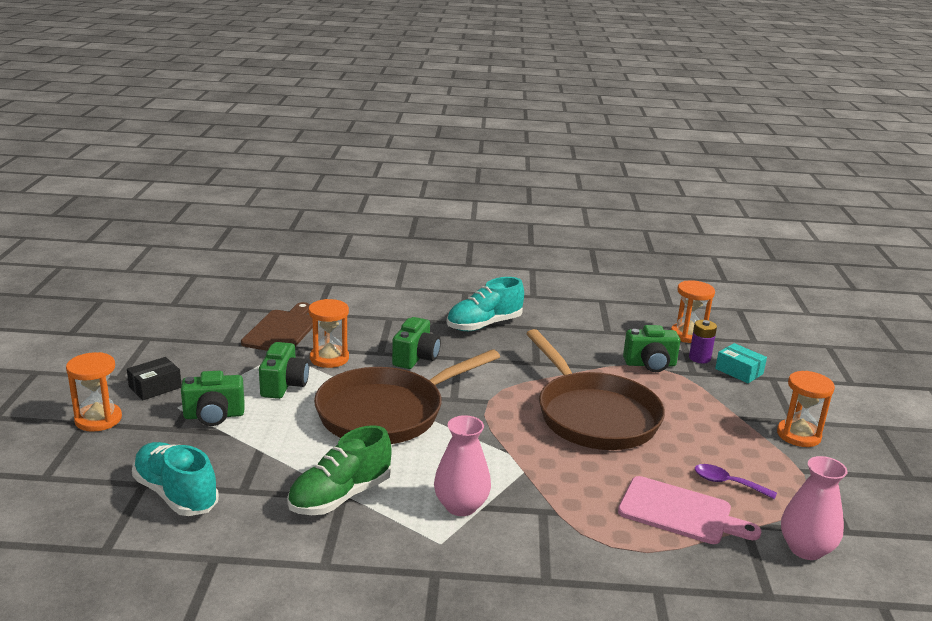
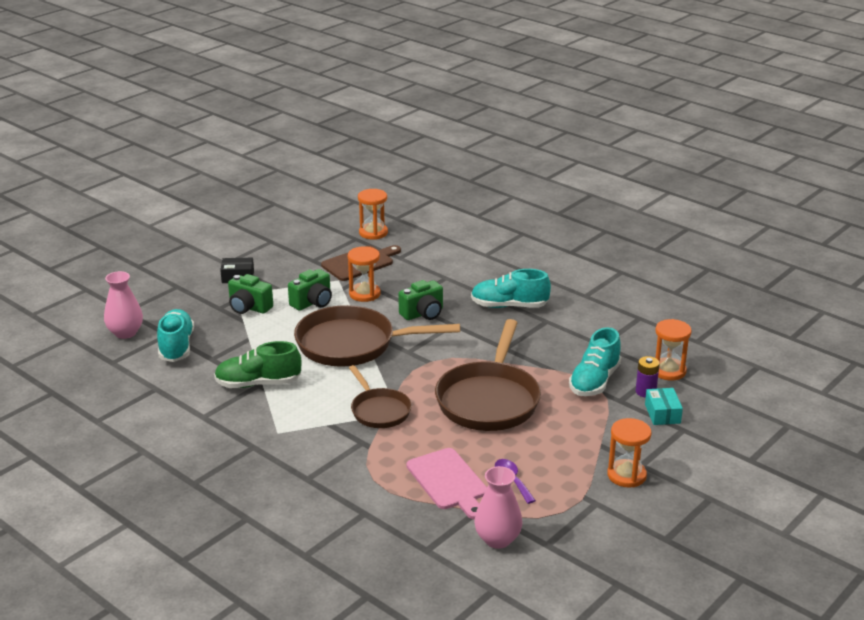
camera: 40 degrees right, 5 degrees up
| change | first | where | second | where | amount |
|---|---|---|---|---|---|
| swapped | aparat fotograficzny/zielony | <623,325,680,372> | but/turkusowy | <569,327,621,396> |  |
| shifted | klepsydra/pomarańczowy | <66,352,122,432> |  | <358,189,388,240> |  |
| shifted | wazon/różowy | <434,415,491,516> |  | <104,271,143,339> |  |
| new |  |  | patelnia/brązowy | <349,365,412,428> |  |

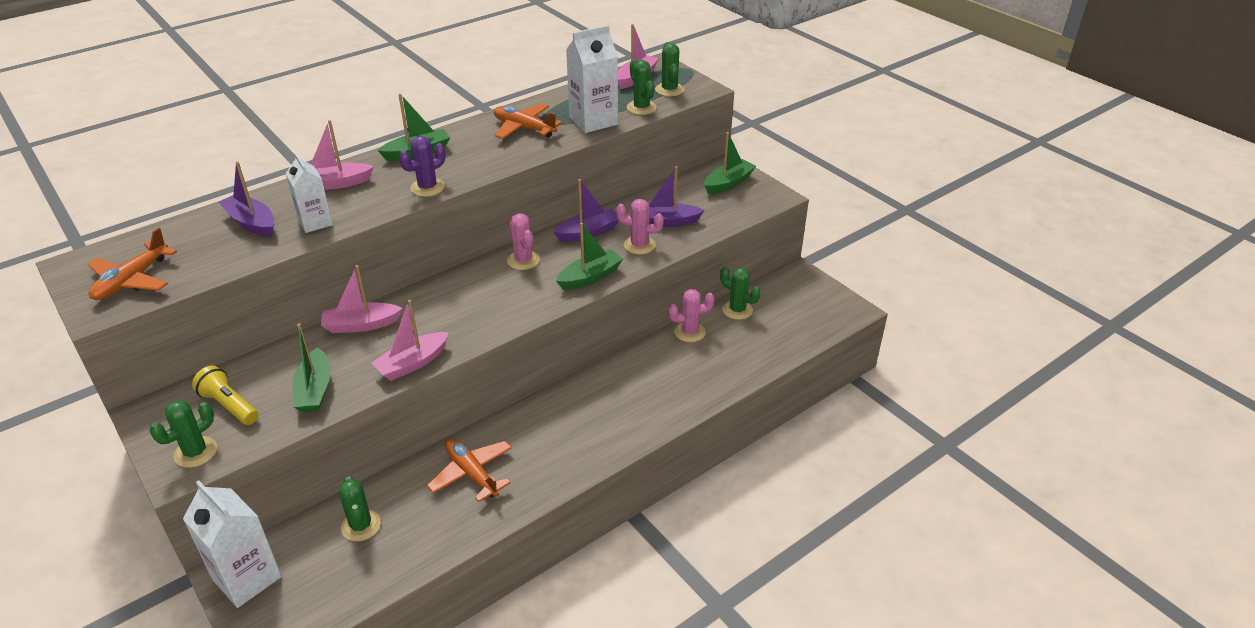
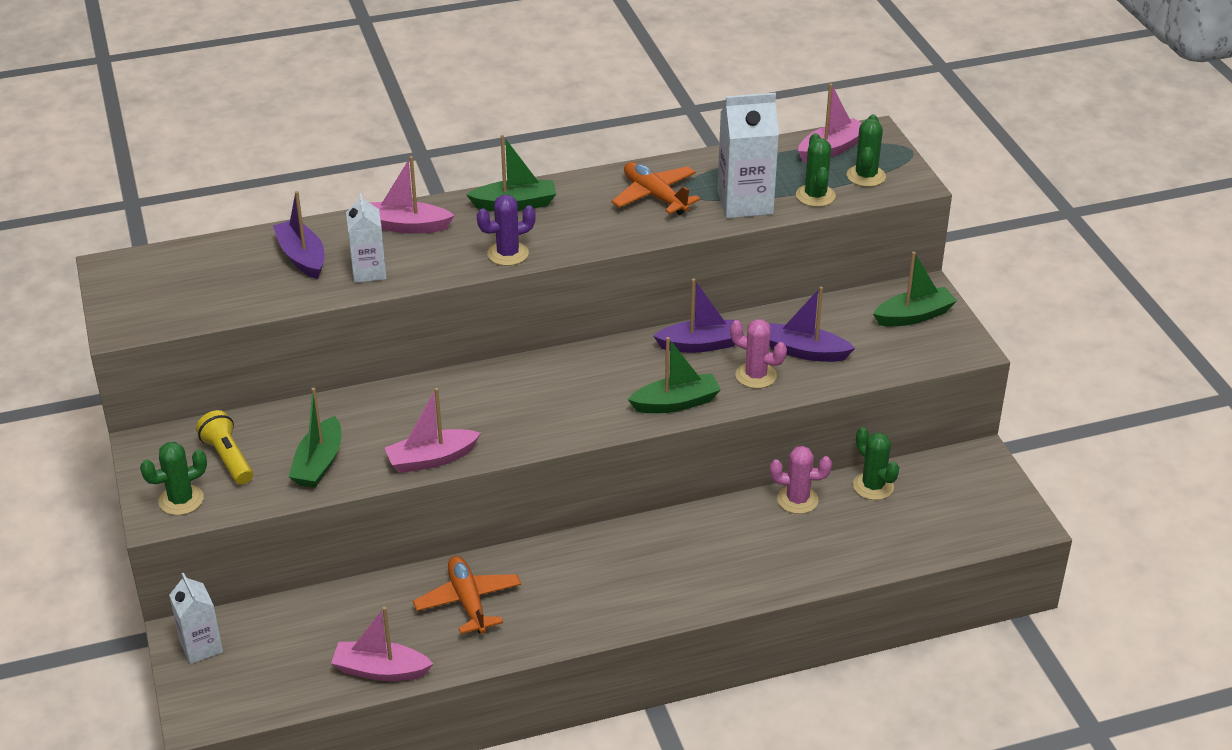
camera: 20 degrees right, 0 degrees up
| change | first | where | second | where | amount |
|---|---|---|---|---|---|
| gone | kaktus/różowy | <507,213,540,270> |  |  |  |
| gone | samolot/pomarańczowy | <88,227,177,300> |  |  |  |
| shifted | łódka/różowy | <321,265,403,333> |  | <331,607,433,681> |  |
| gone | kaktus/zielony | <339,476,381,541> |  |  |  |
| scaled | karton mleka/biały | <183,480,282,608> |  | <169,573,223,664> | x0.64 |

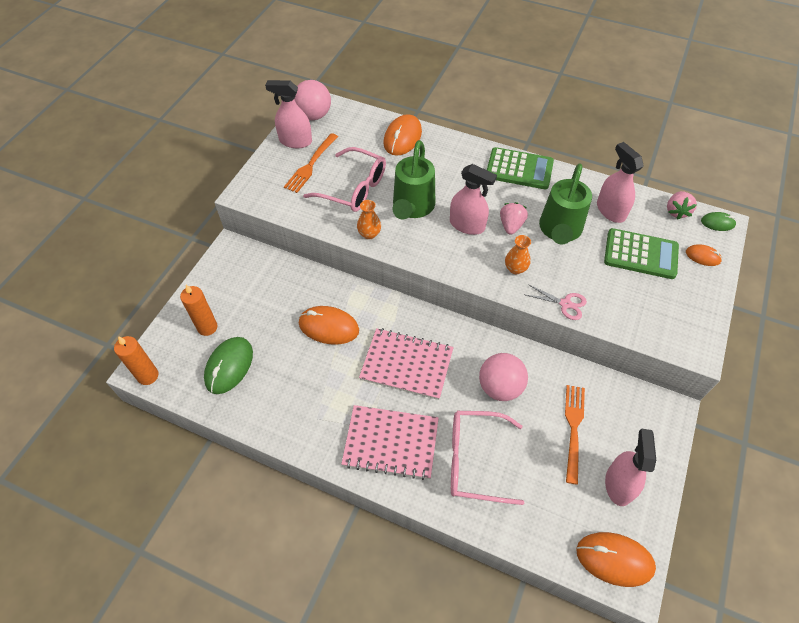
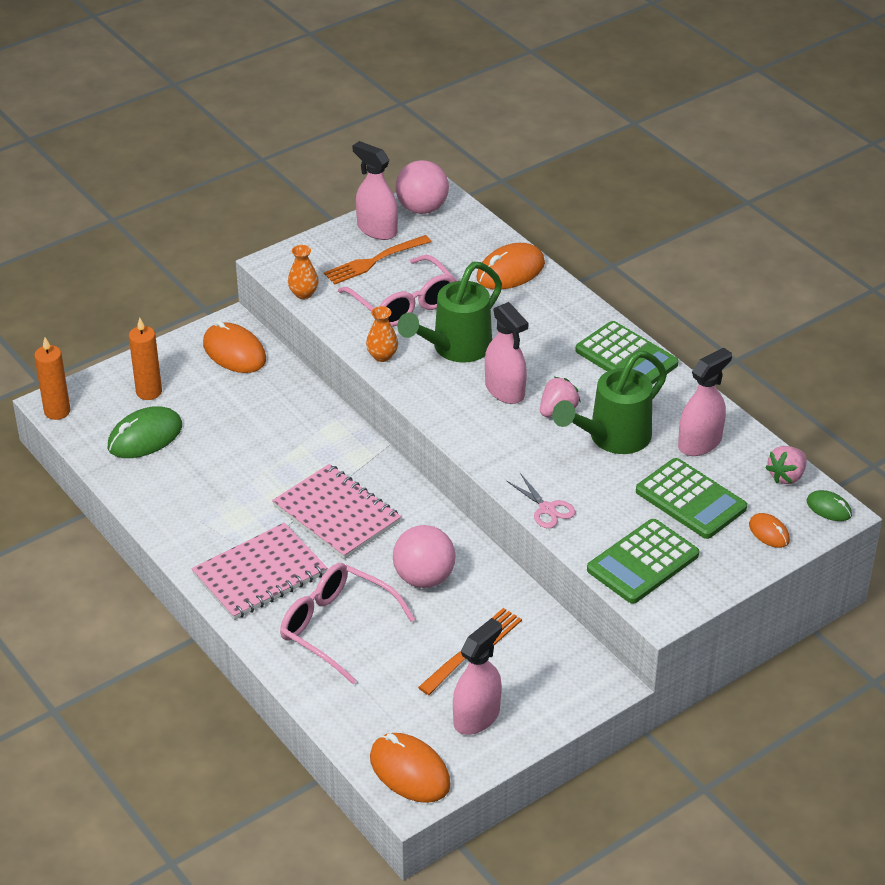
camera: 30 degrees right, 15 degrees down
| change | first | where | second | where | amount |
|---|---|---|---|---|---|
| rotated | spryskiwacz/różowy | <597,142,644,223> |  | <678,348,732,456> | 45 degrees clockwise |
| shifted | wazon/pomarańczowy | <505,235,531,274> |  | <288,245,319,299> |  |
| shifted | myszka/pomarańczowy | <299,306,359,345> |  | <203,320,266,373> |  |
| rotated | zeszyt/różowy | <341,405,439,480> |  | <191,523,327,620> | 75 degrees counterclockwise |
| new |  |  | kalkulator/zielony | <587,519,699,604> |  |

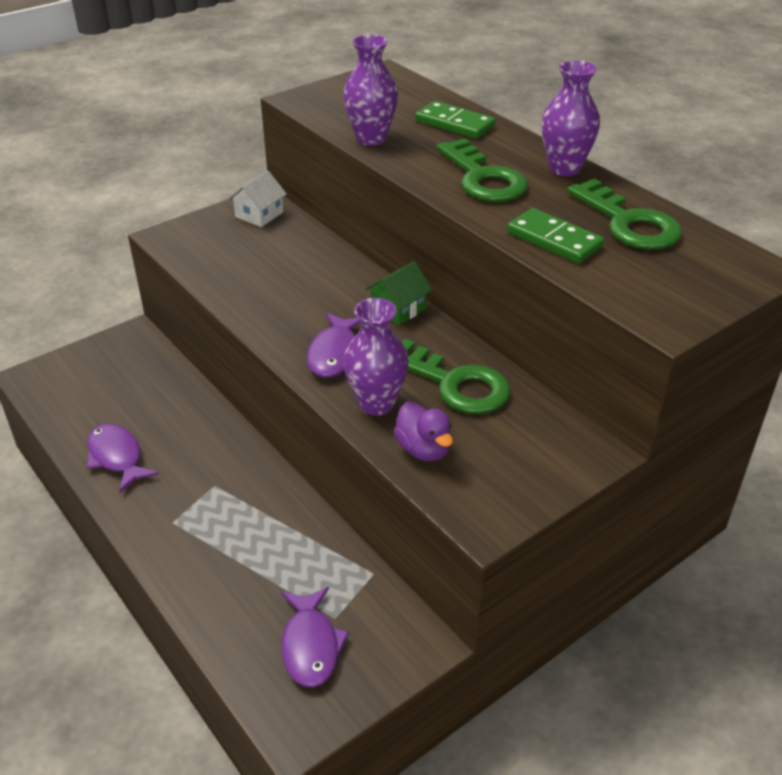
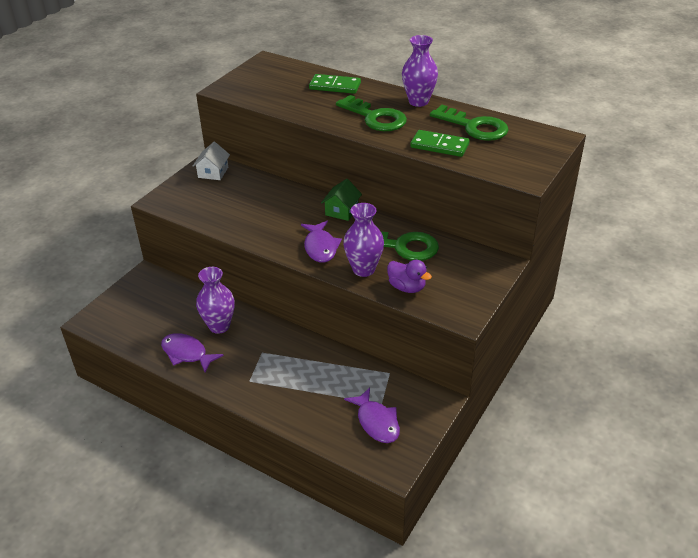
camera: 20 degrees left, 0 degrees up
| change | first | where | second | where | amount |
|---|---|---|---|---|---|
| shifted | wazon/fioletowy | <343,35,398,146> |  | <196,267,234,334> |  |

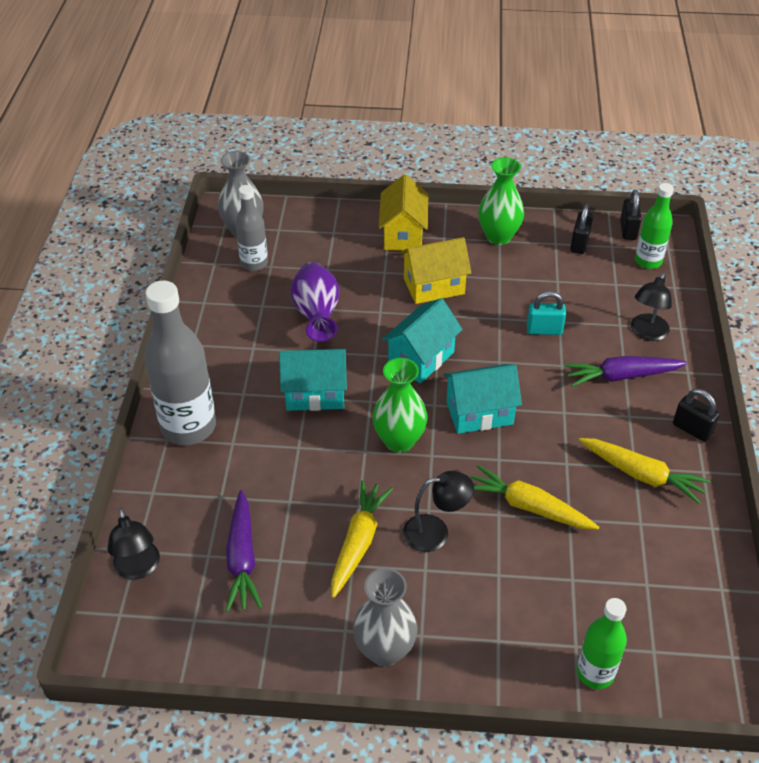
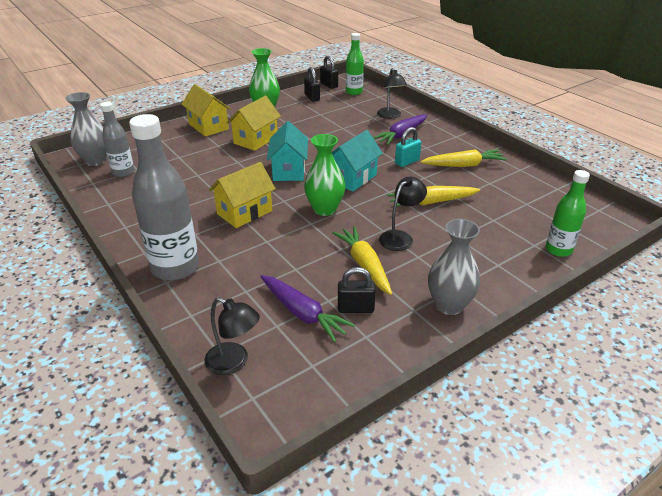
camera: 40 degrees left, 10 degrees down
| change | first | where | second | where | amount |
|---|---|---|---|---|---|
| gone | wazon/fioletowy | <291,262,340,342> |  |  |  |
| shifted | kłódka/turkusowy | <527,291,566,335> |  | <395,127,421,167> |  |
| repainted | domek/turkusowy | <279,349,347,411> | domek/żółty | <209,162,276,228> |  |
| shifted | kłódka/czarny | <673,389,720,442> |  | <338,267,376,313> |  |

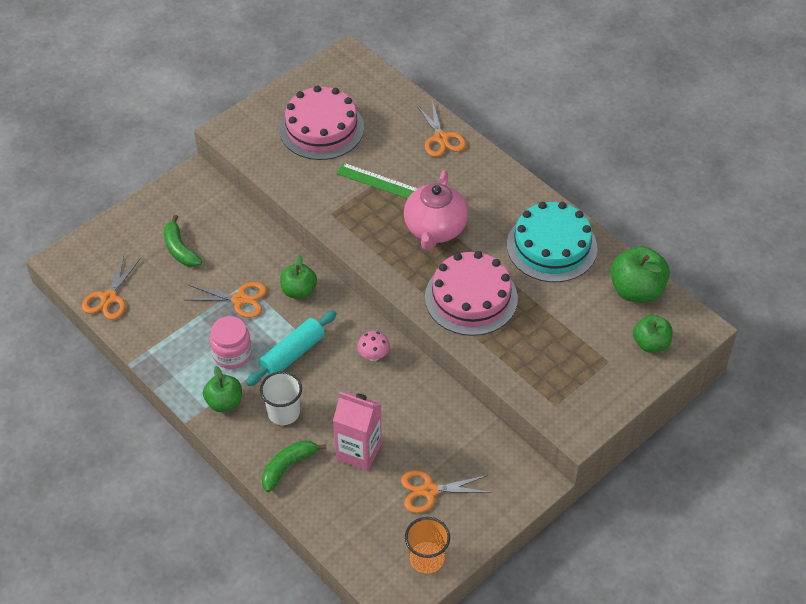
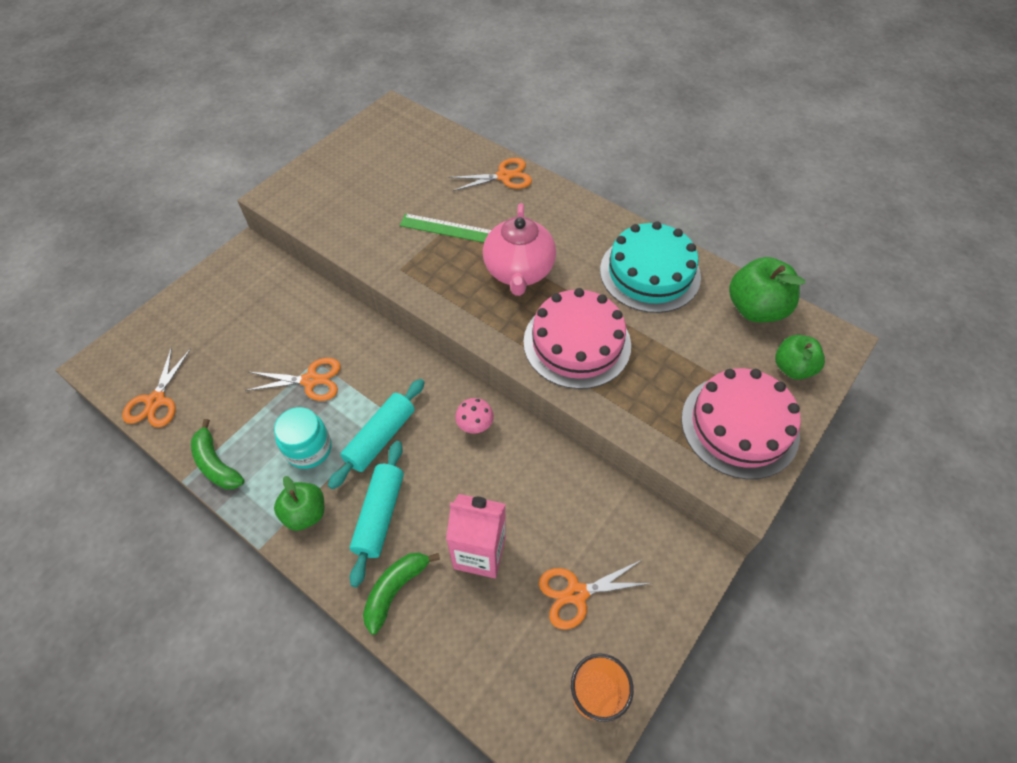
camera: 10 degrees left, 5 degrees up
| change | first | where | second | where | amount |
|---|---|---|---|---|---|
| shifted | tort/różowy | <279,86,364,160> |  | <681,368,801,479> |  |
| rotated | nożyczki/pomarańczowy | <416,100,466,157> |  | <449,158,532,191> | 75 degrees counterclockwise |
| shifted | banan/zielony | <164,215,202,267> |  | <191,419,245,489> |  |
| gone | jabłko/zielony | <280,255,317,299> |  |  |  |
| repainted | słoik/różowy | <210,316,252,369> | słoik/turkusowy | <274,407,332,469> |  |
| swapped | szklanka/biały | <260,371,302,425> | wałek do ciasta/turkusowy | <350,441,404,587> |  |

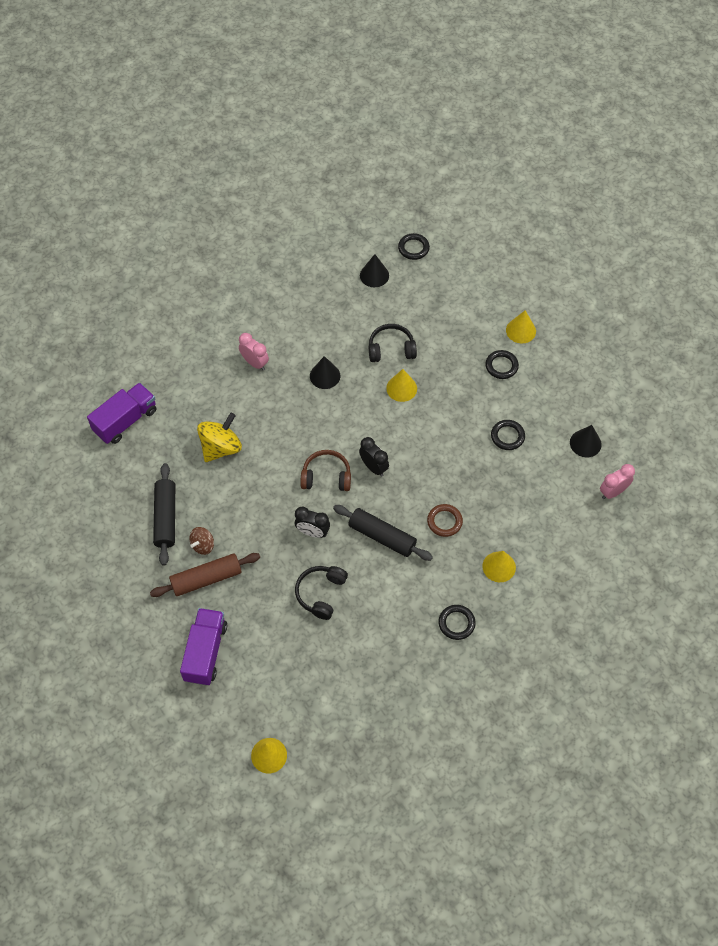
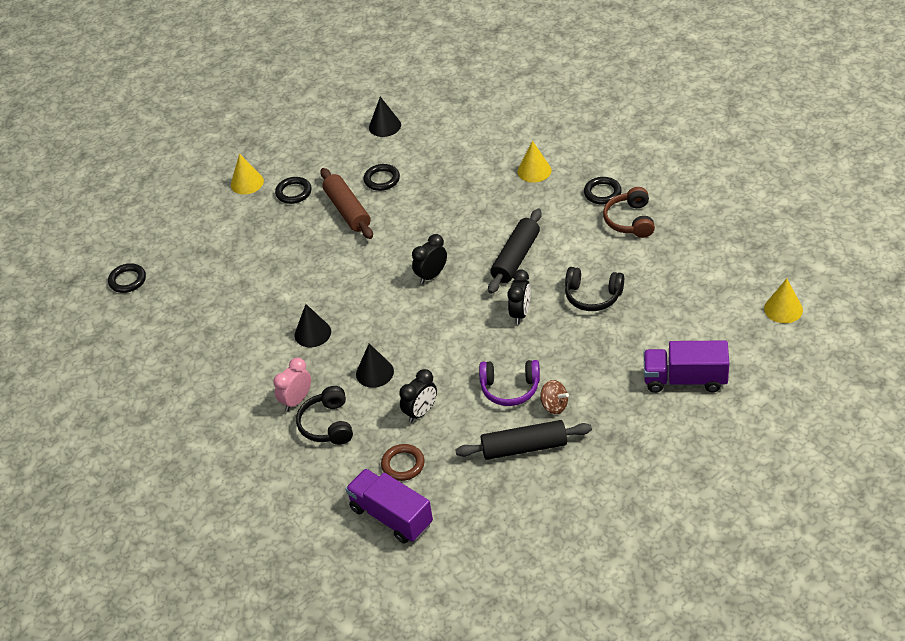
camera: 90 degrees left, 15 degrees down
| change | first | where | second | where | amount |
|---|---|---|---|---|---|
| shifted | stożek/czarny | <360,254,389,287> |  | <356,343,394,388> |  |
| shifted | słuchawki/czarny | <369,324,417,362> |  | <296,386,353,445> |  |
| gone | stożek/żółty | <386,369,417,402> |  |  |  |
| swapped | bączek/żółty | <197,413,242,462> | budzik/czarny | <399,369,437,423> |  |
| shifted | słuchawki/brązowy | <301,450,351,491> |  | <603,187,655,238> |  |
| gone | budzik/różowy | <600,464,635,499> |  |  |  |
| shifted | pierścień/brązowy | <427,504,463,537> |  | <381,444,425,481> |  |
| shifted | wałek do ciasta/brązowy | <150,553,260,597> |  | <320,168,373,239> |  |
| new |  |  | słuchawki/fioletowy | <479,360,540,406> |  |

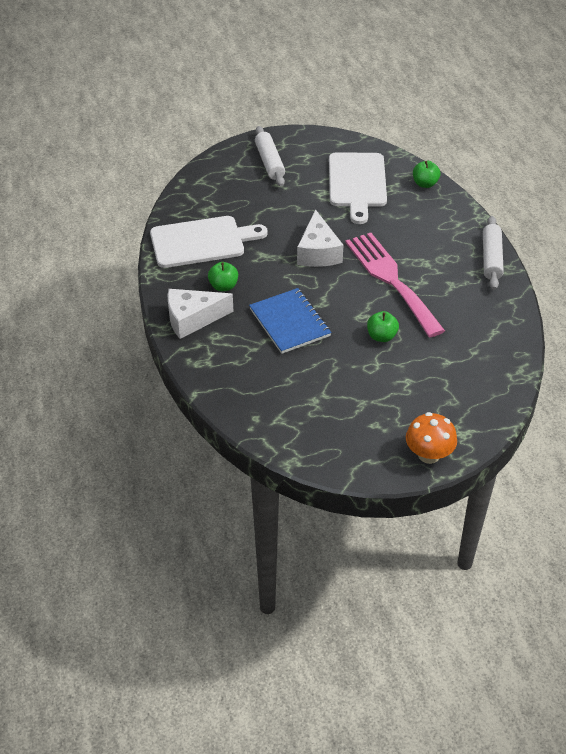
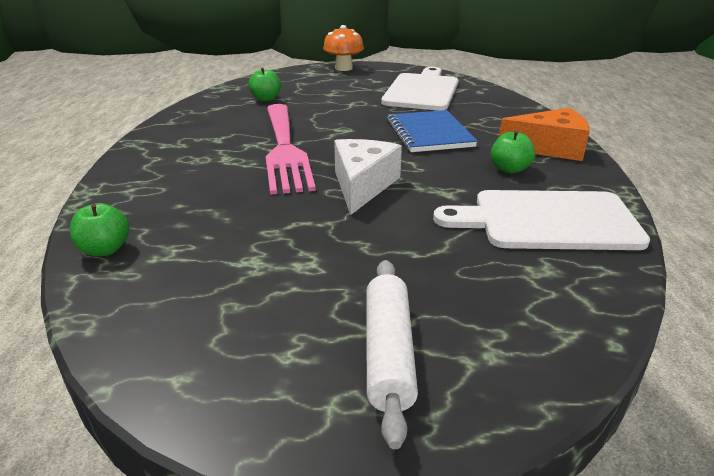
camera: 165 degrees left, 15 degrees down
| change | first | where | second | where | amount |
|---|---|---|---|---|---|
| shifted | deska do krojenia/biały | <329,152,387,224> |  | <381,67,458,111> |  |
| gone | wałek do ciasta/biały | <483,216,504,290> |  |  |  |
| repainted | ser/biały | <168,289,234,339> | ser/pomarańczowy | <499,108,590,161> |  |
| shifted | jabłko/zielony | <367,311,399,342> |  | <248,67,281,101> |  |

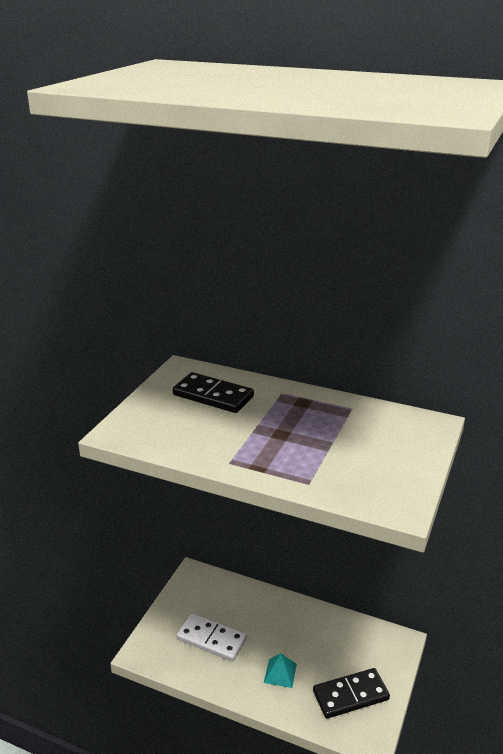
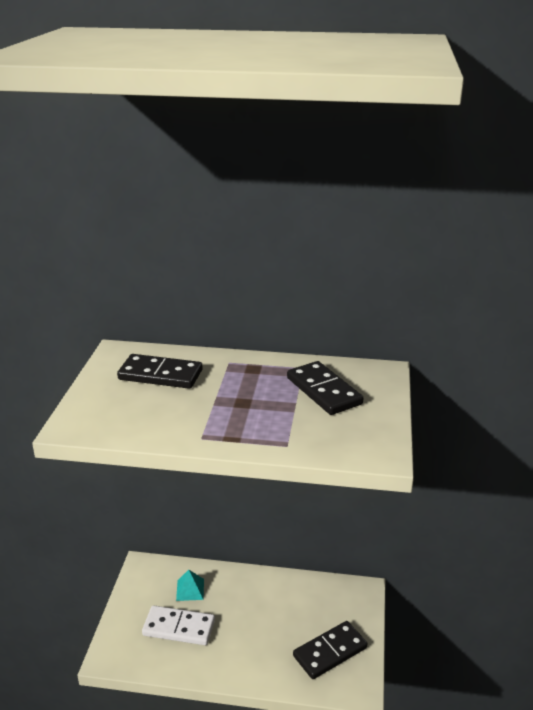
camera: 15 degrees left, 0 degrees up
| change | first | where | second | where | amount |
|---|---|---|---|---|---|
| shifted | piramida/turkusowy | <264,653,297,688> |  | <176,570,204,601> |  |
| new |  |  | kostka domina/czarny | <287,361,363,415> |  |

